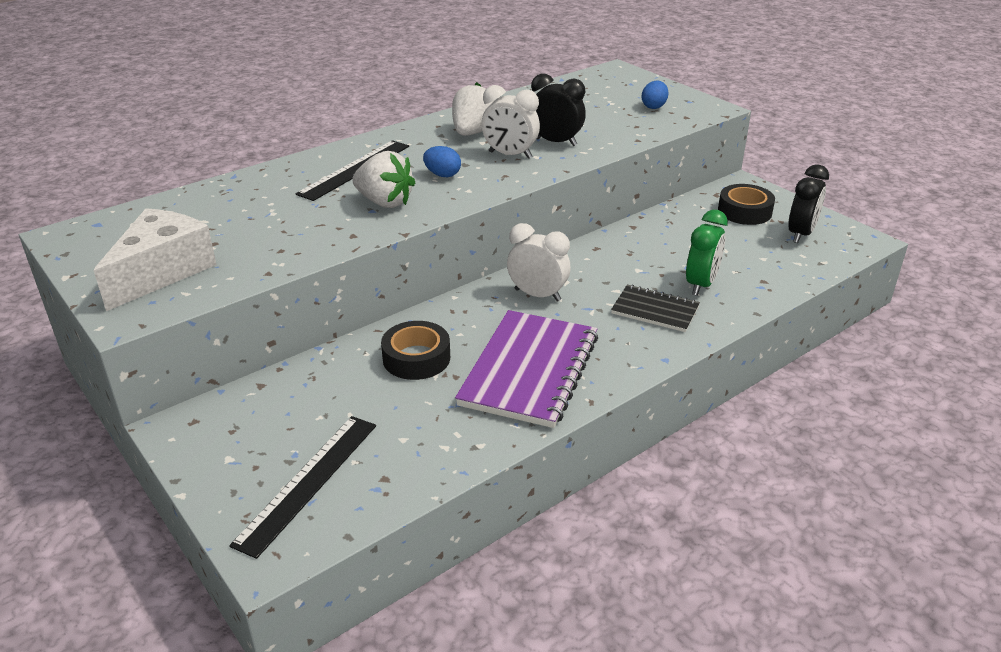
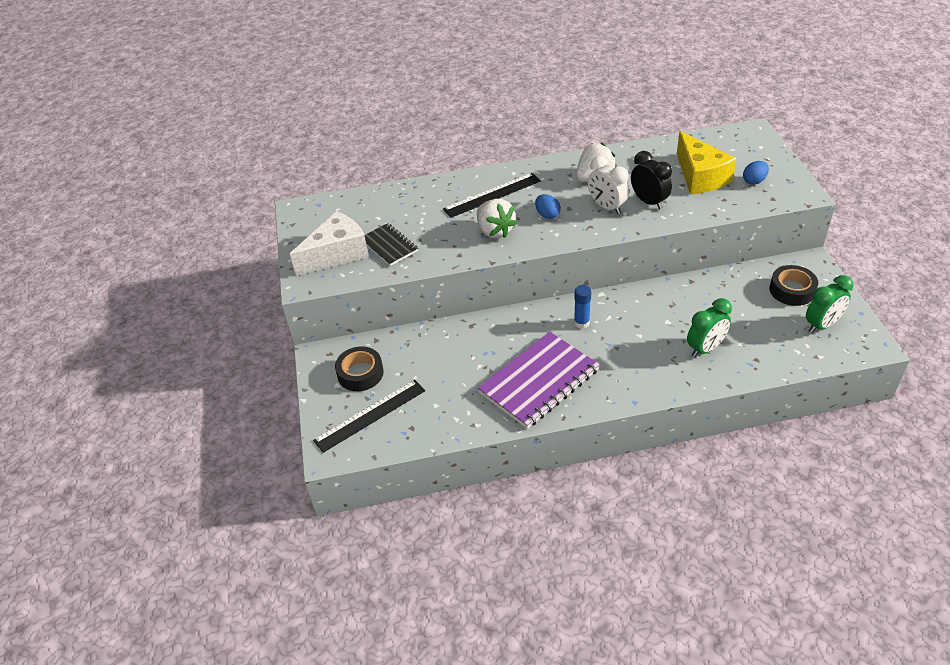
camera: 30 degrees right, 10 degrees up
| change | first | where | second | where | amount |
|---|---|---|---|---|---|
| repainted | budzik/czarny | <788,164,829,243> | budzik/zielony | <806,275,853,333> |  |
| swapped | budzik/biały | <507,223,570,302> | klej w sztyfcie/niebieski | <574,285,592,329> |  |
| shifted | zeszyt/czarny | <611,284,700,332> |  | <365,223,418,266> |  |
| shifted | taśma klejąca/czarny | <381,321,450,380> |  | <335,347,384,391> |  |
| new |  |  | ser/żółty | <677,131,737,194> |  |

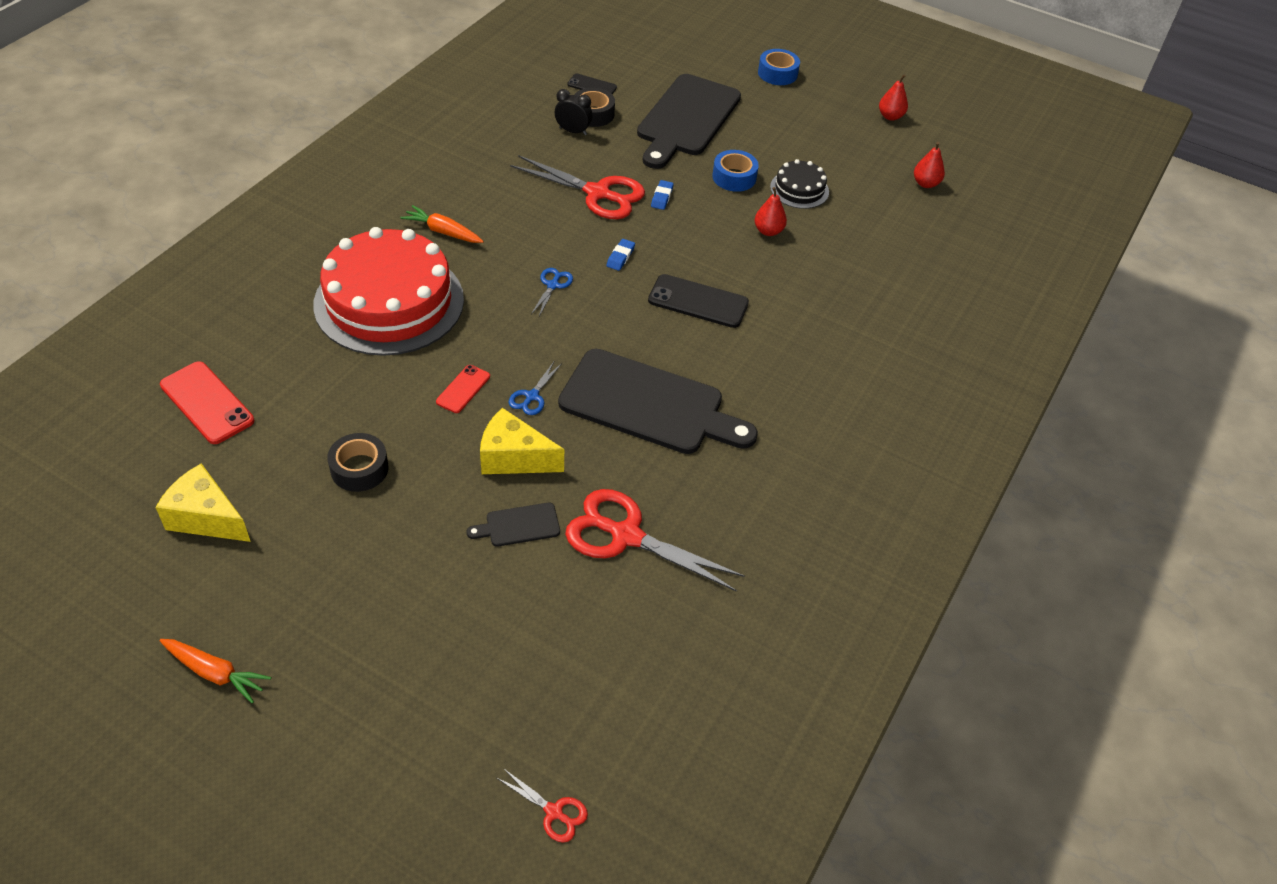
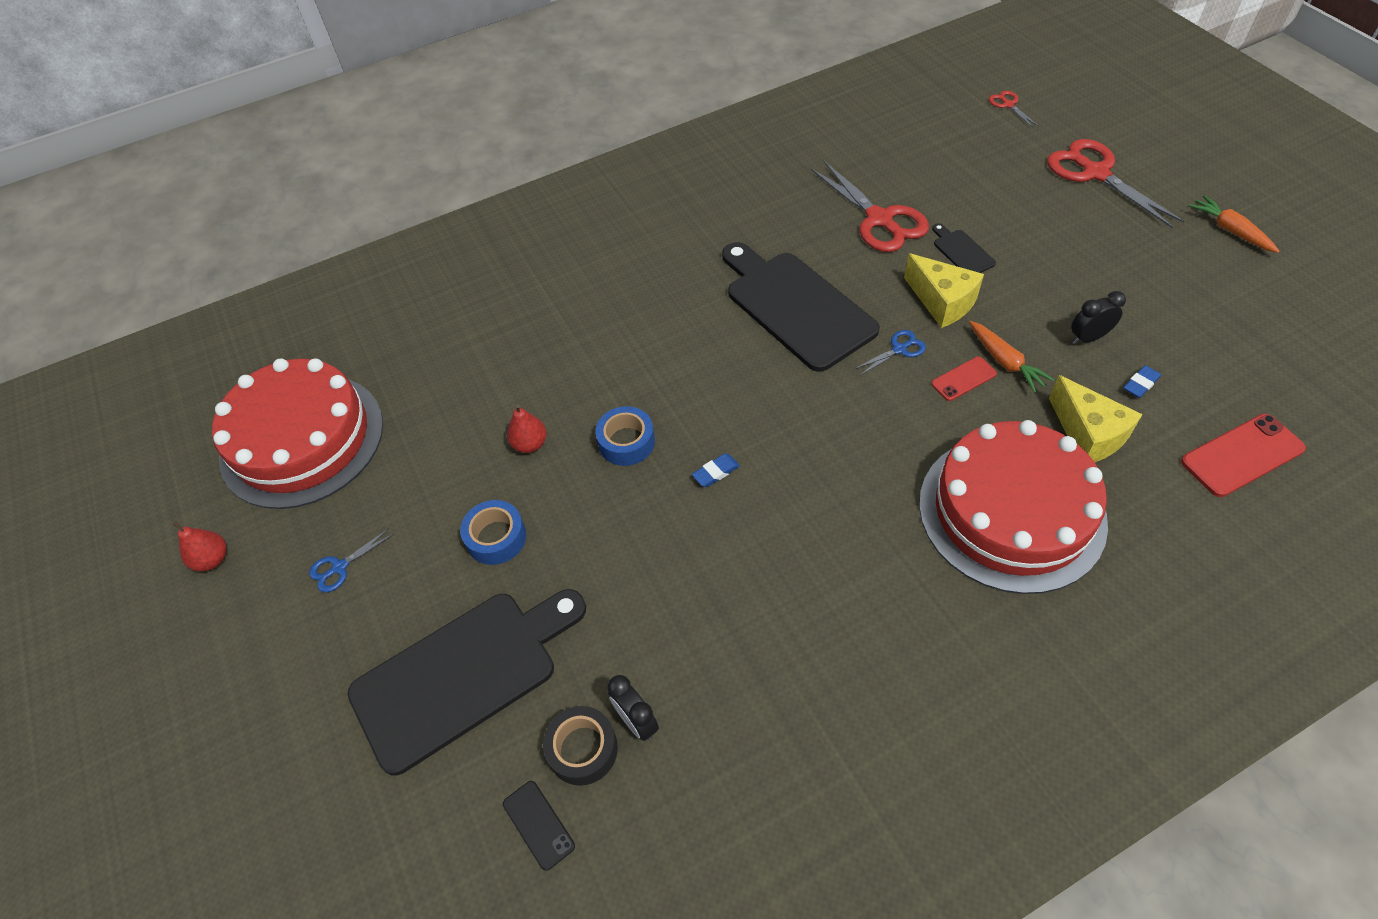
camera: 140 degrees left, 5 degrees up
| change | first | where | second | where | amount |
|---|---|---|---|---|---|
| shifted | taśma klejąca/niebieski | <758,49,800,85> |  | <595,406,655,466> |  |
| swapped | gruszka/czerwony | <914,142,945,188> | tort/czerwony | <212,358,383,509> |  |
| shifted | nożyczki/czerwony | <510,155,645,219> |  | <1047,139,1185,228> |  |
| gone | tort/czarny | <770,159,829,209> |  |  |  |
| shifted | gumka do mazania/niebieski | <651,180,674,210> |  | <1123,365,1161,398> |  |
| shifted | marchewka/pomarańczowy | <400,205,484,243> |  | <969,321,1055,393> |  |
| shifted | nożyczki/niebieski | <531,268,573,316> |  | <309,529,394,593> |  |
| gone | telefon/czarny | <648,274,749,328> |  |  |  |
| rotated | telefon/czerwony | <160,361,254,444> |  | <1181,414,1306,497> | 75 degrees clockwise |
| swapped | taśma klejąca/czarny | <327,433,389,492> | budzik/czarny | <1071,291,1126,344> |  |
| shifted | ser/żółty | <155,463,251,542> |  | <1049,375,1143,462> |  |
| rotated | deska do krojenia/czarny | <467,503,560,546> |  | <932,223,996,273> | 135 degrees counterclockwise |

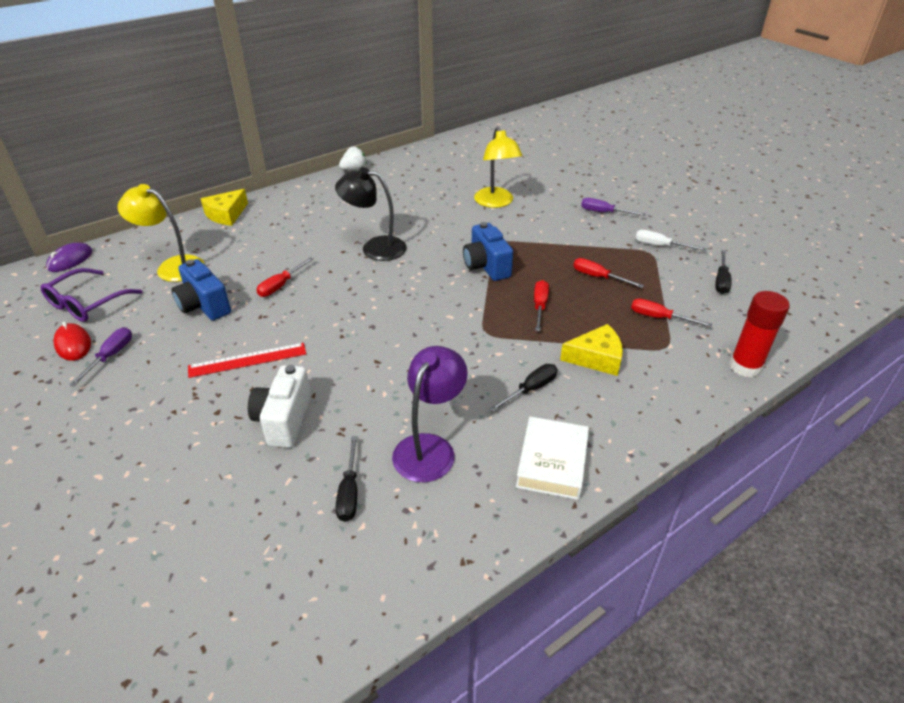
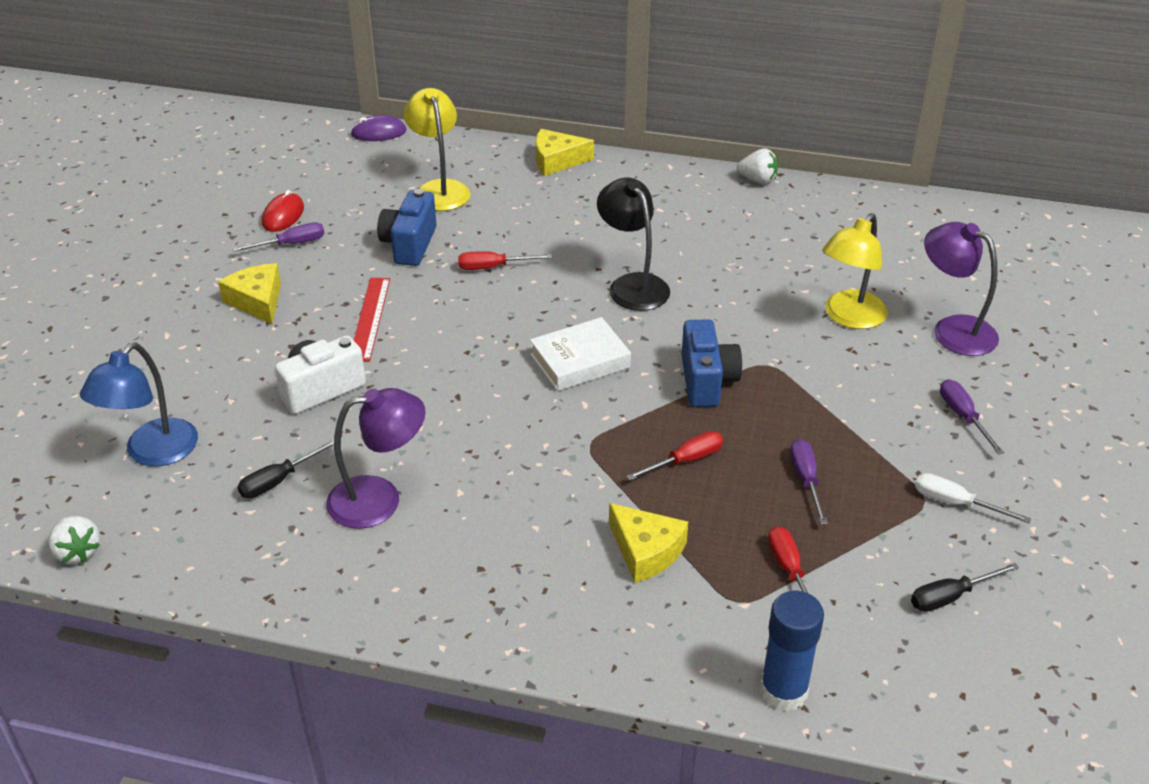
camera: 50 degrees right, 0 degrees up
| change | first | where | second | where | amount |
|---|---|---|---|---|---|
| rotated | aparat fotograficzny/niebieski | <463,222,513,281> |  | <682,319,742,407> | 150 degrees clockwise |
| rotated | śrubokręt/biały | <636,230,706,251> |  | <915,473,1031,523> | 45 degrees counterclockwise |
| repainted | śrubokręt/czerwony | <573,258,644,288> | śrubokręt/fioletowy | <790,439,828,525> |  |
| gone | okulary/fioletowy | <41,268,143,322> |  |  |  |
| repainted | klej w sztyfcie/czerwony | <729,291,790,377> | klej w sztyfcie/niebieski | <760,591,824,711> |  |
| rotated | linijka/czerwony | <188,343,306,378> |  | <354,278,390,362> | 60 degrees clockwise |
| gone | śrubokręt/czarny | <489,364,558,412> |  |  |  |
| shifted | książka/biały | <516,417,589,500> |  | <530,317,631,391> |  |
| new |  |  | lampka/fioletowy | <924,222,999,356> |  |
| new |  |  | ser/żółty | <218,263,281,324> |  |
| new |  |  | lampka/niebieski | <80,343,198,466> |  |
| new |  |  | truskawka/biały | <48,516,100,564> |  |

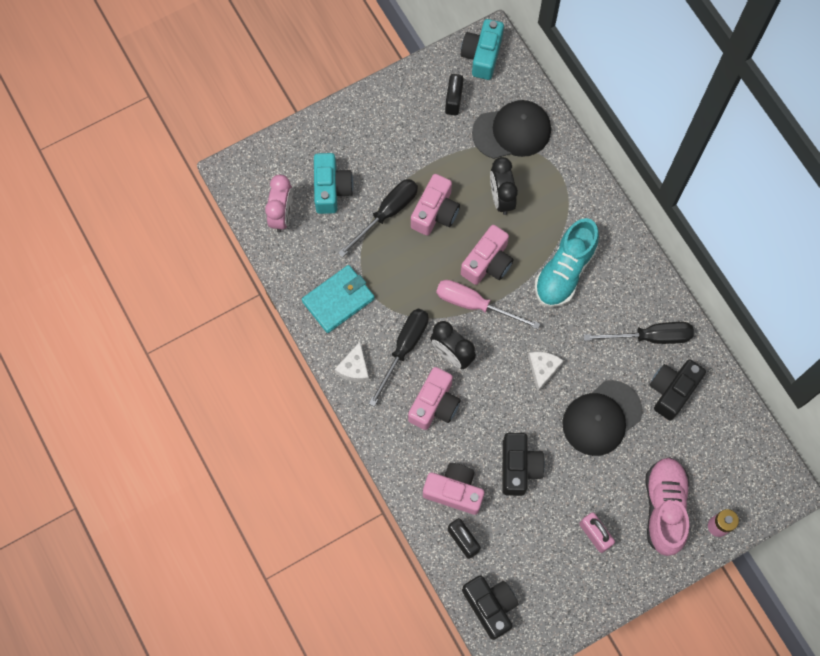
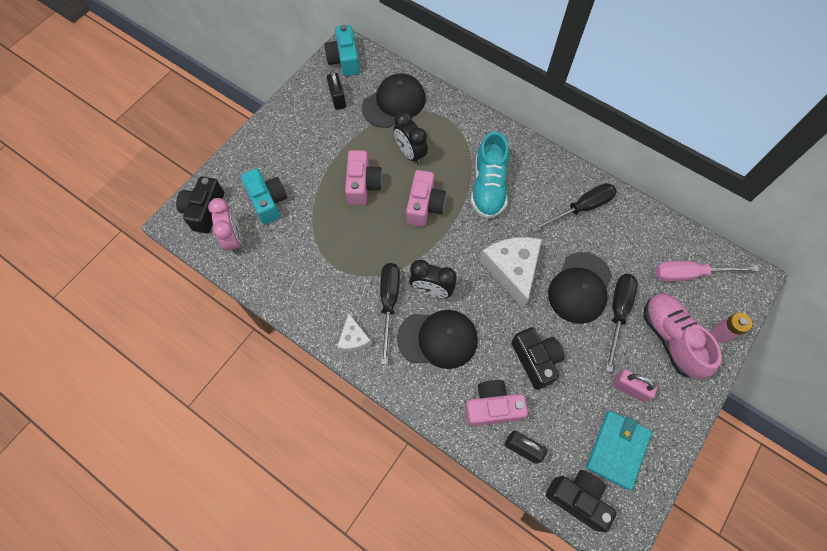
camera: 25 degrees left, 5 degrees down
| change | first | where | second | where | amount |
|---|---|---|---|---|---|
| shifted | śrubokręt/czarny | <338,179,418,257> |  | <605,274,638,372> |  |
| shifted | portfel/turkusowy | <302,265,375,333> |  | <586,411,652,490> |  |
| shifted | śrubokręt/różowy | <436,280,540,329> |  | <656,261,759,282> |  |
| scaled | ser/biały | <528,352,563,392> |  | <480,237,542,308> | x1.86 |
| shifted | aparat fotograficzny/czarny | <649,360,706,421> |  | <176,176,224,233> |  |
| swapped | aparat fotograficzny/różowy | <408,367,461,430> | czapka/czarny | <397,310,478,369> |  |

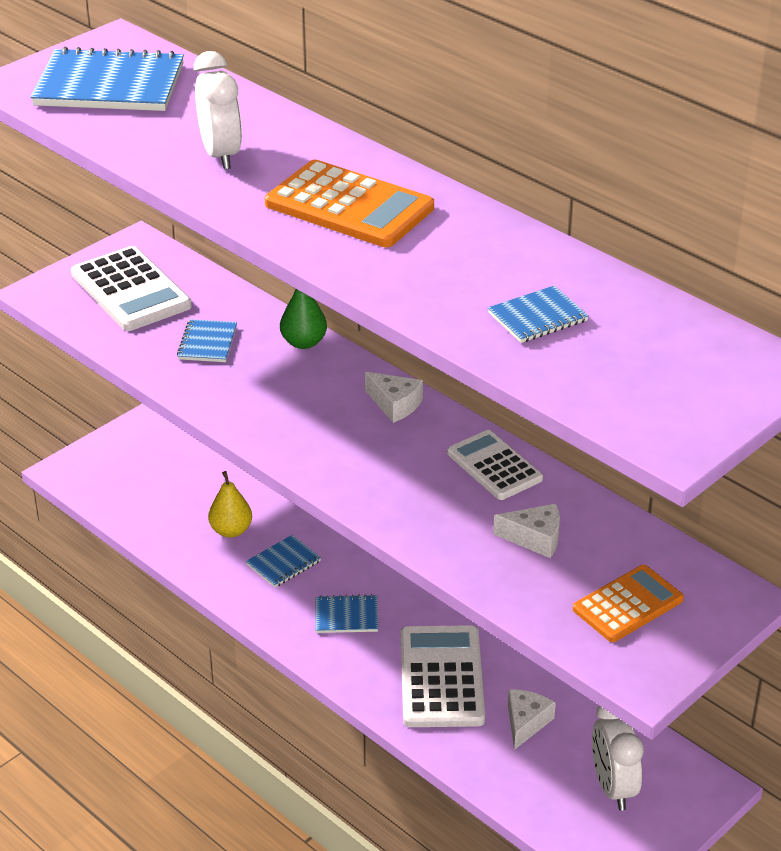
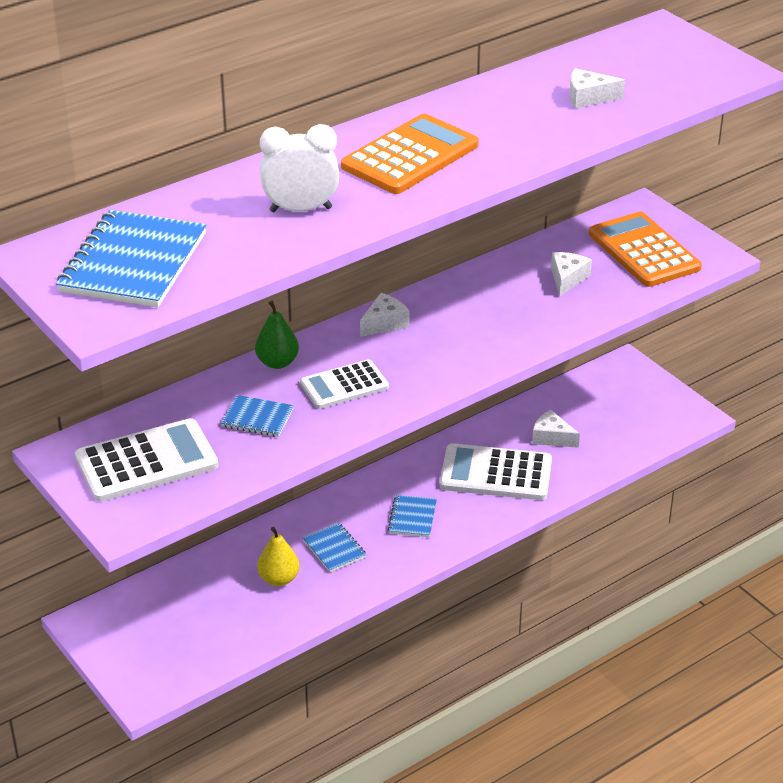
camera: 80 degrees left, 0 degrees up
| change | first | where | second | where | amount |
|---|---|---|---|---|---|
| swapped | zeszyt/niebieski | <488,285,589,343> | ser/biały | <569,68,625,109> |  |
| shifted | kalkulator/biały | <447,430,543,500> |  | <300,359,389,409> |  |
| scaled | kalkulator/pomarańczowy | <573,565,684,642> |  | <589,212,702,287> | x1.54 |
| gone | budzik/biały | <592,706,644,810> |  |  |  |

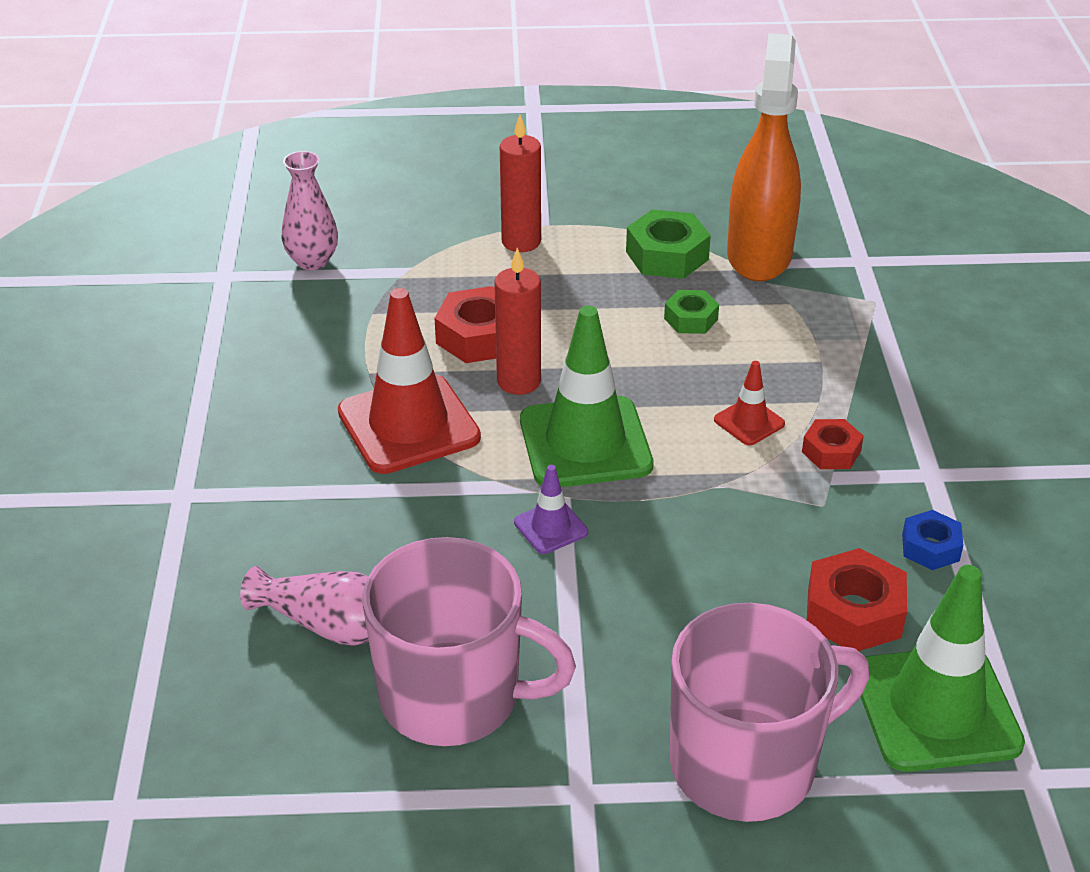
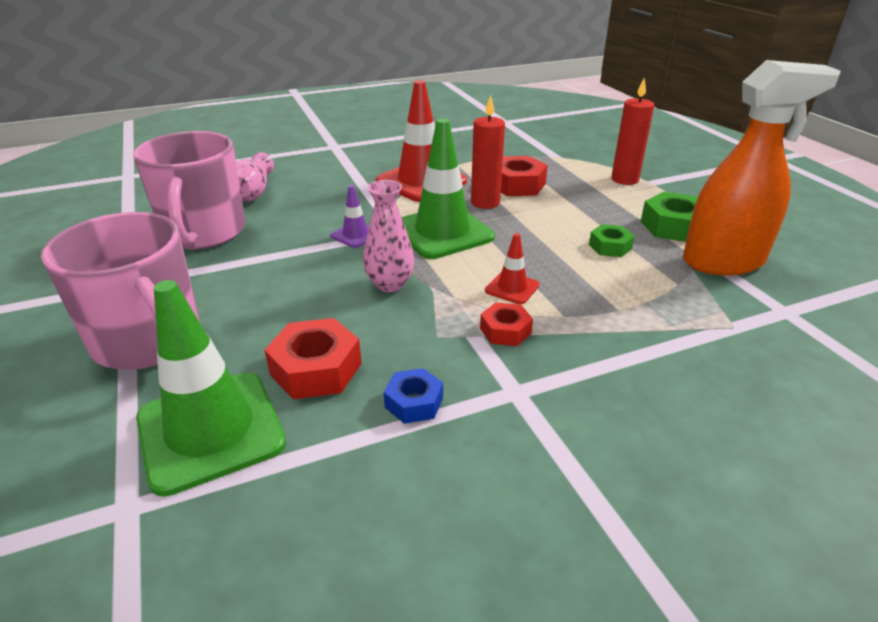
camera: 70 degrees right, 5 degrees down
| change | first | where | second | where | amount |
|---|---|---|---|---|---|
| shifted | wazon/różowy | <282,151,338,270> |  | <363,180,415,292> |  |

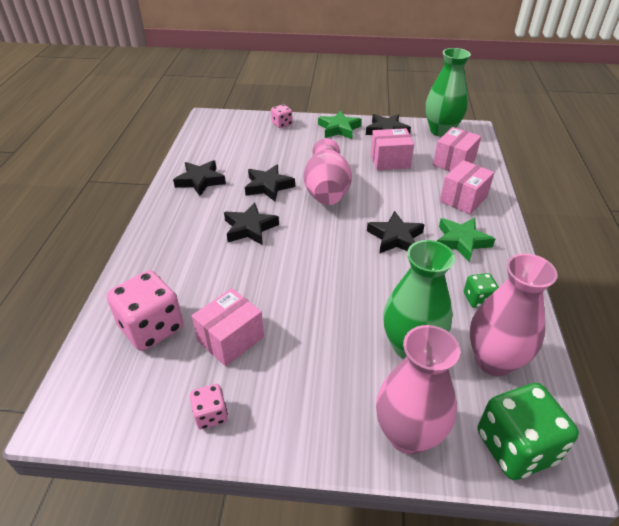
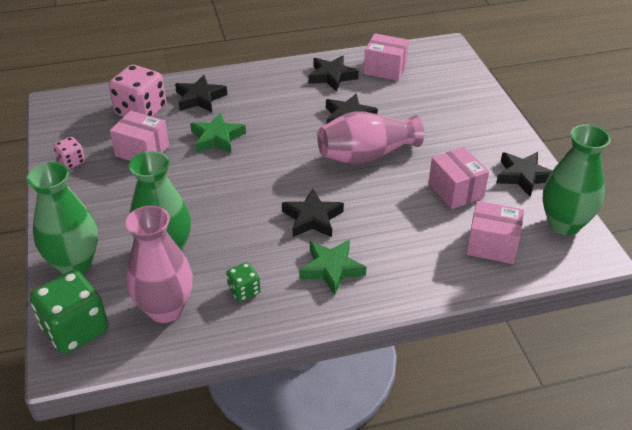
camera: 70 degrees right, 0 degrees up
| change | first | where | second | where | amount |
|---|---|---|---|---|---|
| gone | kostka do gry/różowy | <271,104,292,128> |  |  |  |
| shifted | gwiazda/zielony | <318,110,362,139> |  | <190,112,246,153> |  |
| shifted | pudełko/różowy | <440,160,494,214> |  | <364,33,409,81> |  |
| shifted | gwiazda/czarny | <224,202,279,245> |  | <175,75,227,112> |  |
| repainted | wazon/różowy | <376,325,460,454> | wazon/zielony | <27,162,98,274> |  |

